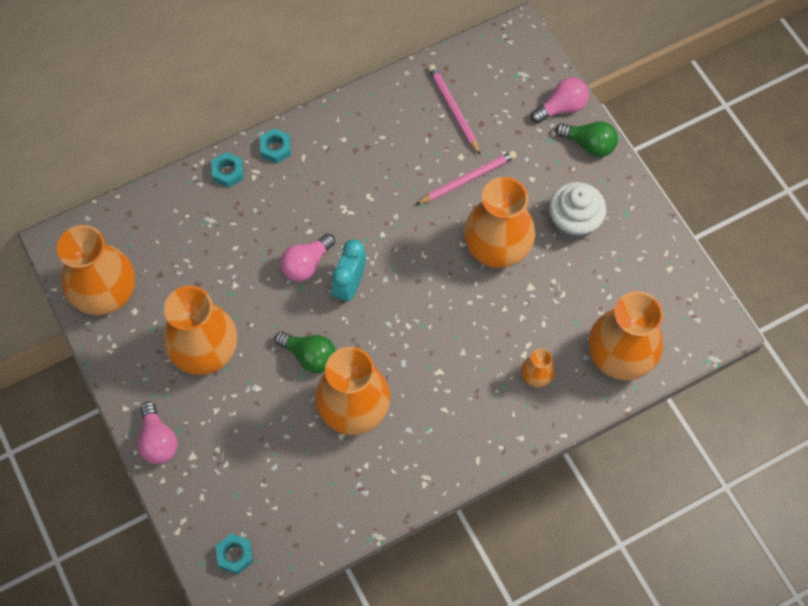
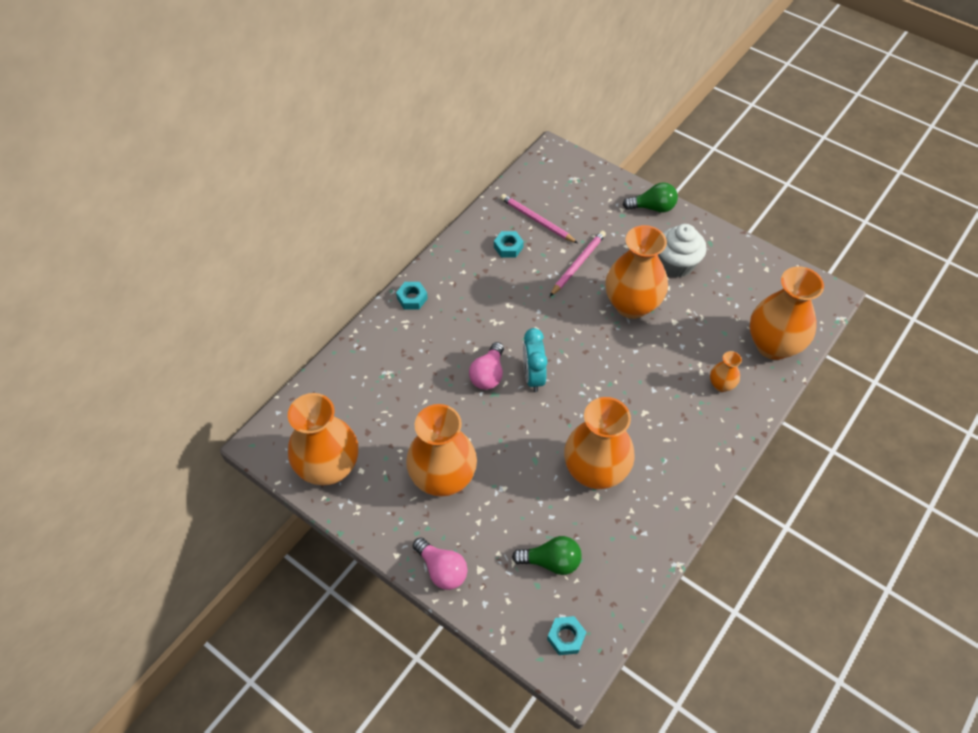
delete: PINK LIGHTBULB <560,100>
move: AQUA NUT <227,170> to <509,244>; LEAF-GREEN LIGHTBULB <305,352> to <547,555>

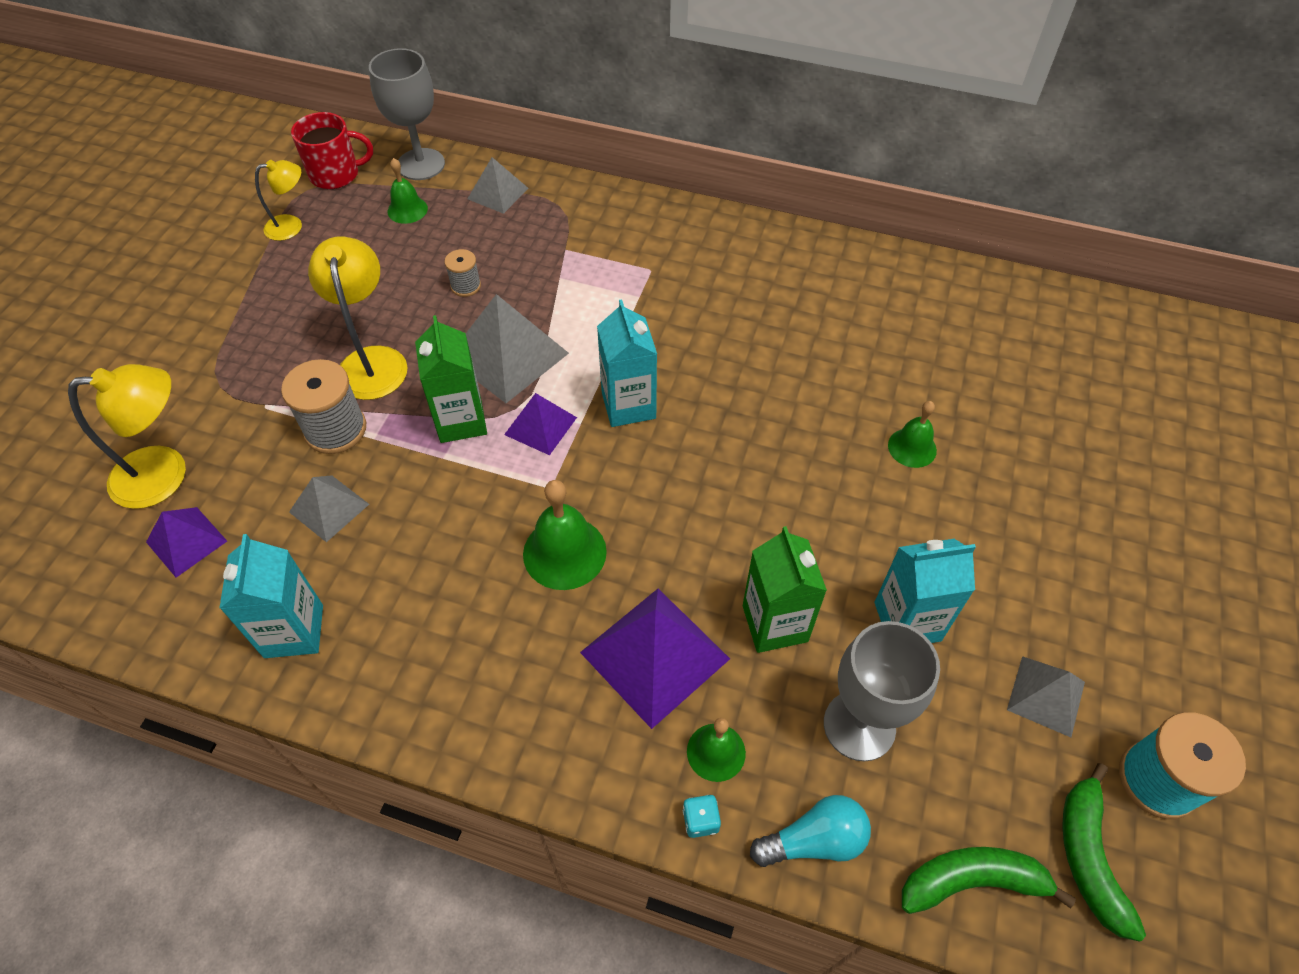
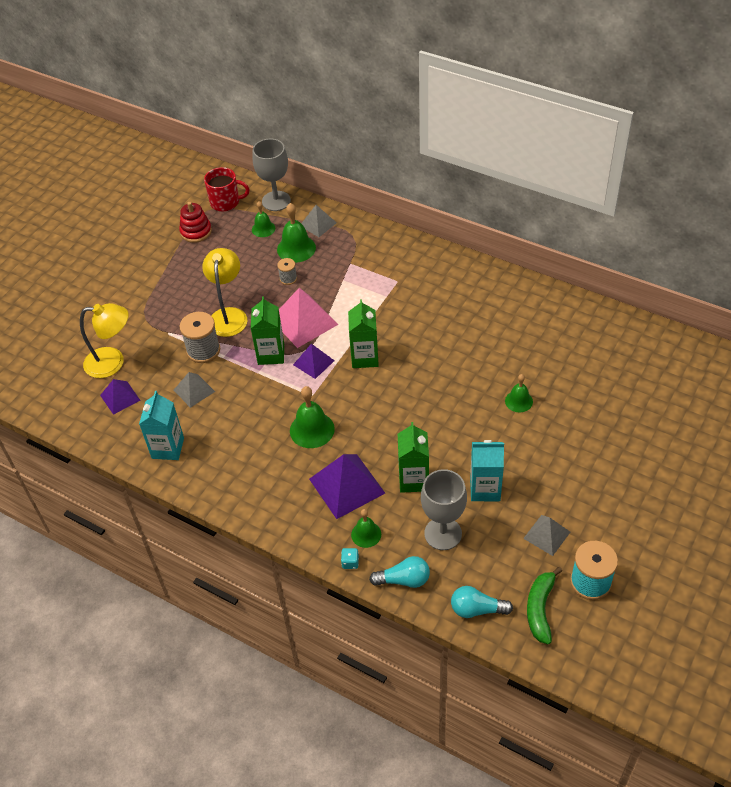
insert: LEAF-GREEN HAND BELL <296,233>
replace: BRIGHT YELLOW DESK LAMP <278,200> to CRIMSON RING STACKER <195,222>; LEAF-GREEN TOY BANANA <989,880> to AQUA LIGHTBULB <482,602>
recolor: GRAY SOLID PYRAMID <517,348> to PINK SOLID PYRAMID <309,318>; AQUA CARTON <627,363> to LEAF-GREEN CARTON <363,333>

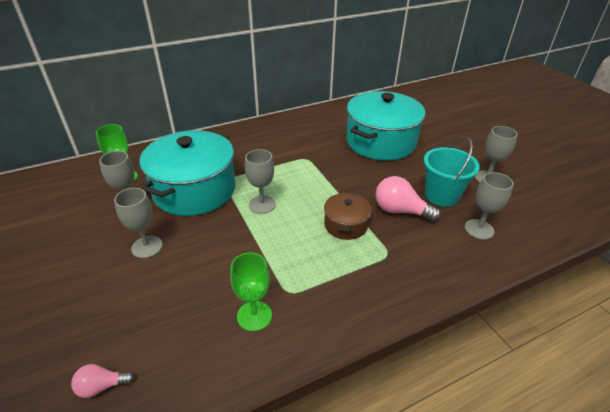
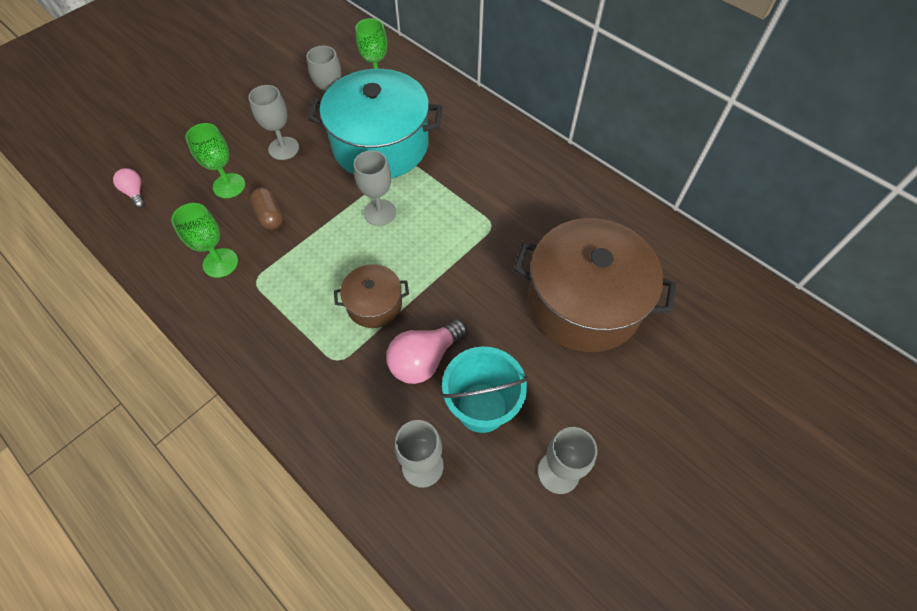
insert: LEAF-GREEN CHALICE <215,160>; BROWN CAPSULE <266,208>
recolor: AQUA COOKING POT <385,126> to BROWN COOKING POT <595,285>
rotate: PINK LIGHTBULB <408,199> = <426,351> 135 degrees counterclockwise

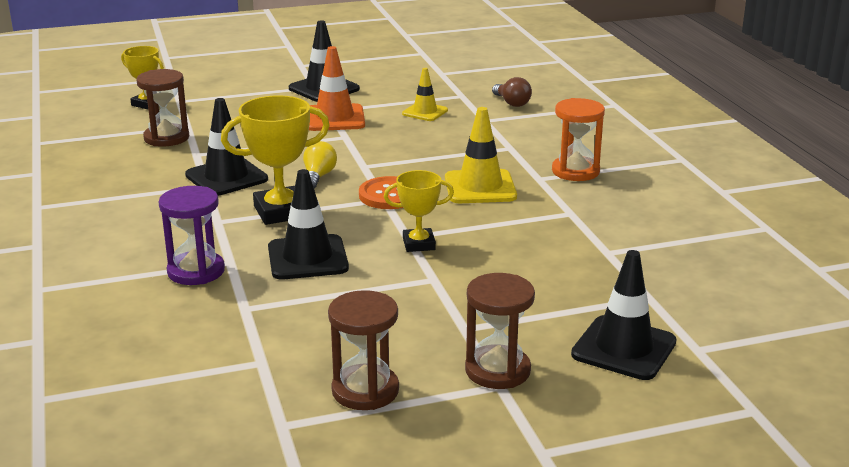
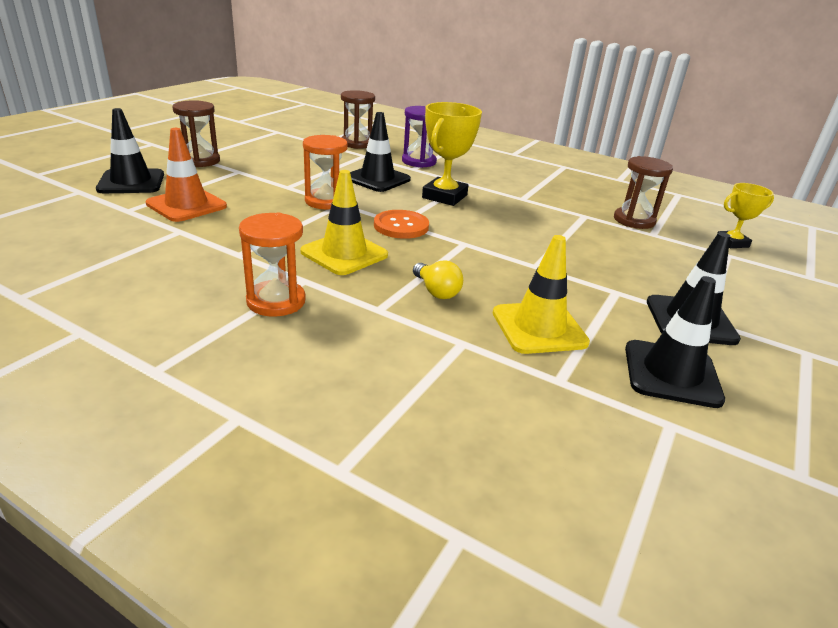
delete: BROWN LIGHTBULB <512,92>
move: JET-BLACK SAFETY CONE <226,147> to <675,342>; BRIGHT YELLOW LIGHTBULB <320,165> to <438,279>; ORANGE SAFETY CONE <337,88> to <186,175>; BROWN SANDGLASS <363,350> to <358,119>
replace: BRIGHT YELLOW PRIZE CUP <419,211> to ORANGE SANDGLASS <325,172>
resize: BRIGHT YELLOW SAFETY CONE <425,94> = <541,294> x1.59

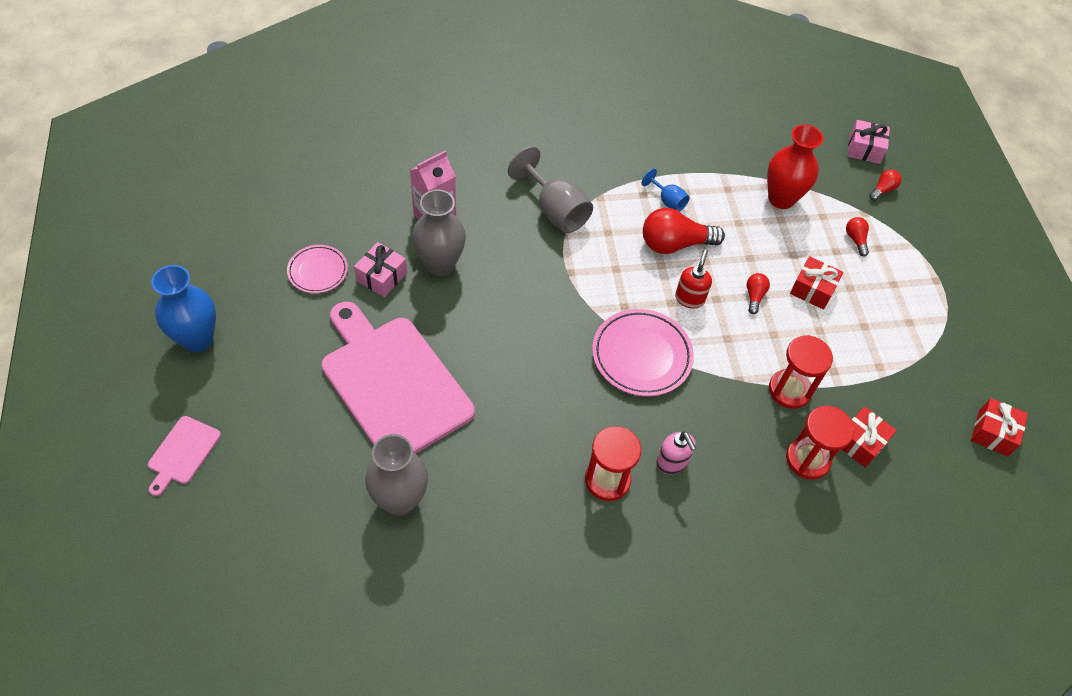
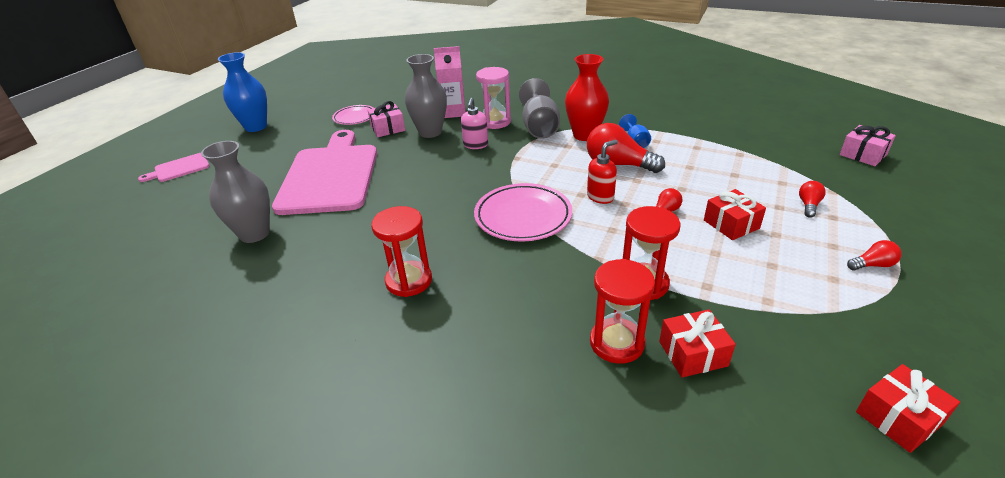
insert: PINK SANDGLASS <493,98>
move: PINK PUMP BOTTLE <676,453> to <474,123>; CRIMSON VASE <795,166> to <587,97>; CRIMSON LIGHTBULB <885,185> to <874,255>

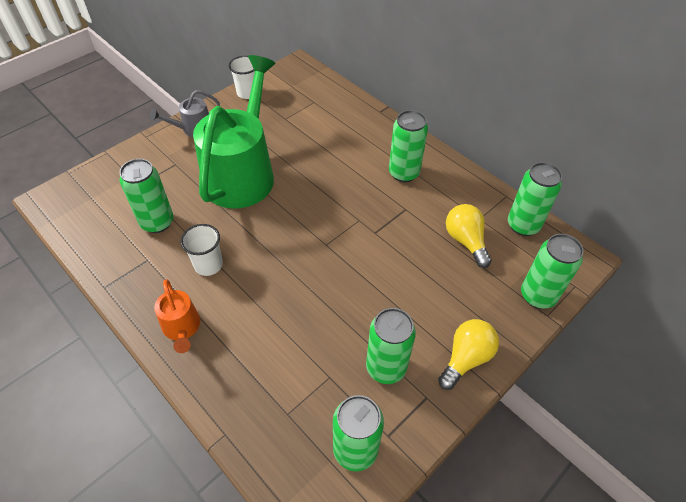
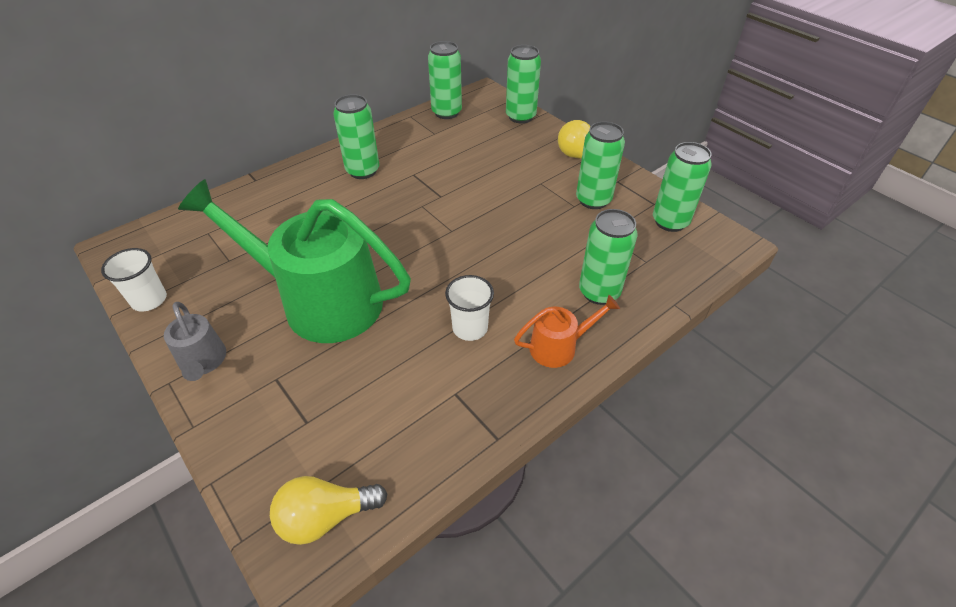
move: LEAF-GREEN SODA CAN <146,196> to <608,257>; BRIGHT YELLOW LIGHTBULB <469,236> to <328,510>

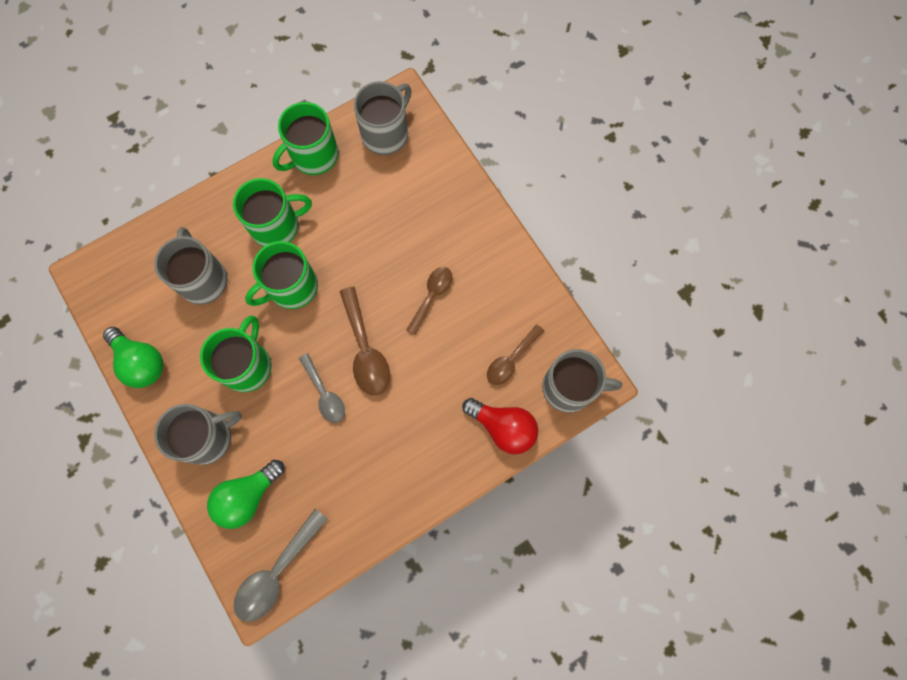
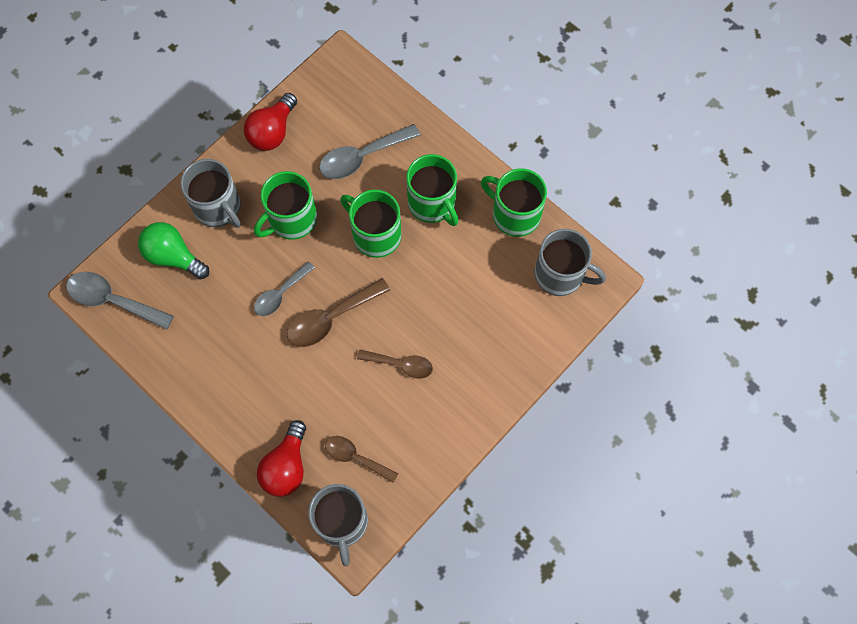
replace: GRAY COFFEE MUG <191,266> to GRAY TEASPOON <370,151>
recolor: LEAF-GREEN LIGHTBULB <133,357> to CRIMSON LIGHTBULB <270,122>
rotate: LEAF-GREEN COFFEE MUG <235,354> = <285,205> 135 degrees clockwise

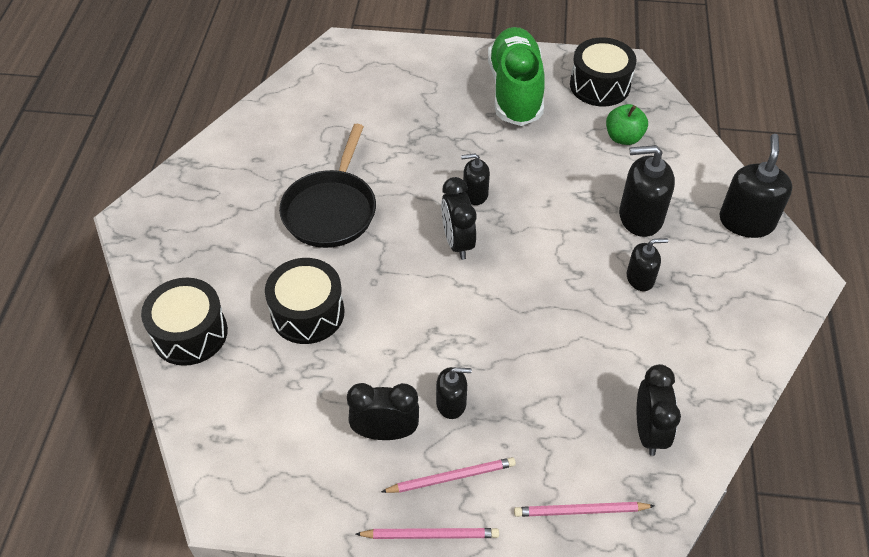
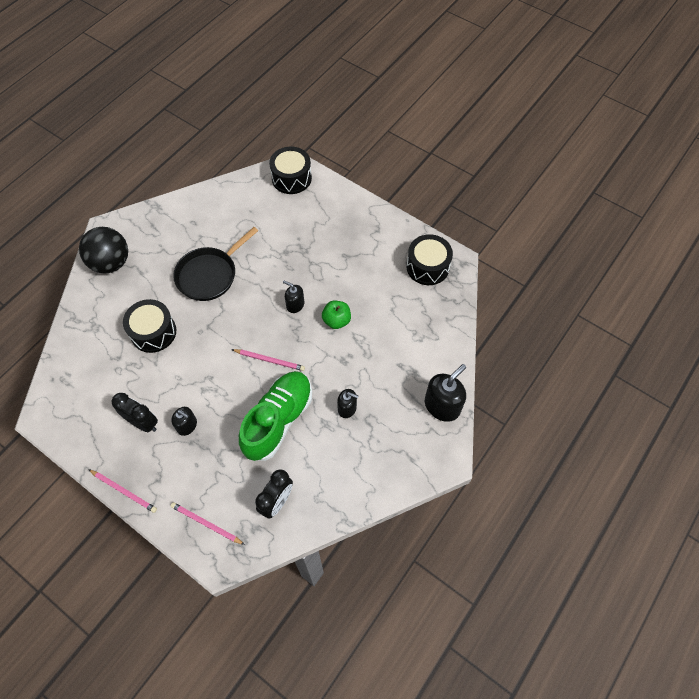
delete: JET-BLACK BEDSIDE CLOCK <458,218>; JET-BLACK PUMP BOTTLE <647,191>
insert: JET-BLACK BALL <103,250>
move: JET-BLACK TOY DRUM <184,322> to <290,170>; PINK WOODEN PENCIL <448,475> to <268,360>; LEAF-GREEN SHOE <516,76> to <275,416>; LEAF-GREEN APPLE FRUIT <627,124> to <336,315>

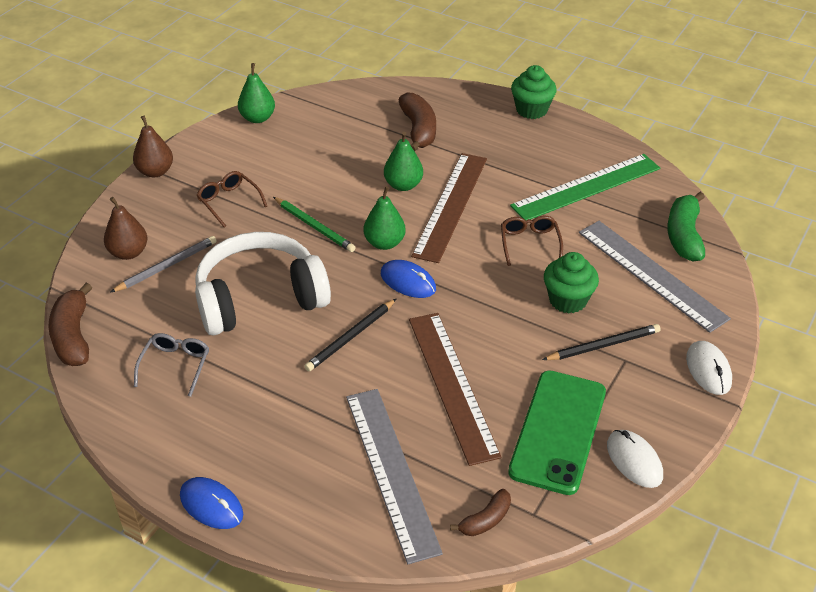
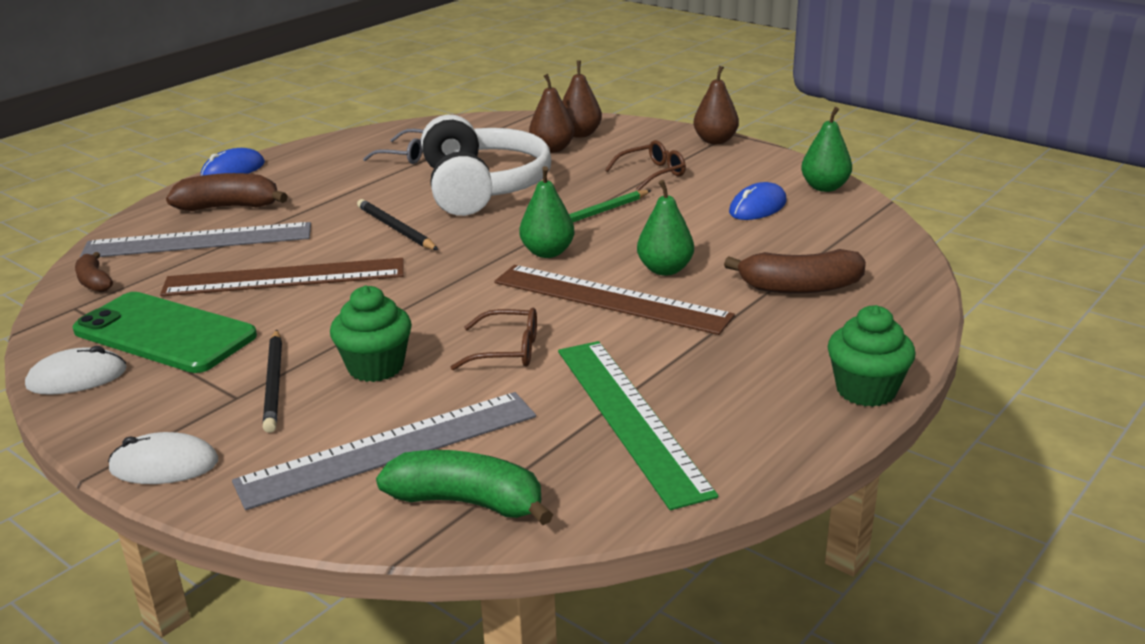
move: BROWN TOY BANANA <70,324> to <227,192>; BLUE PC MOUSE <408,279> to <758,201>
replace: GRAY WOODEN PENCIL <163,264> to BROWN PEAR <551,113>

